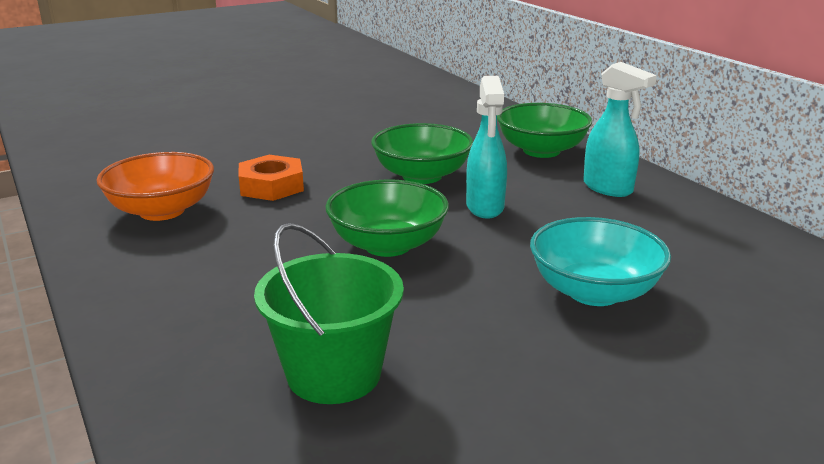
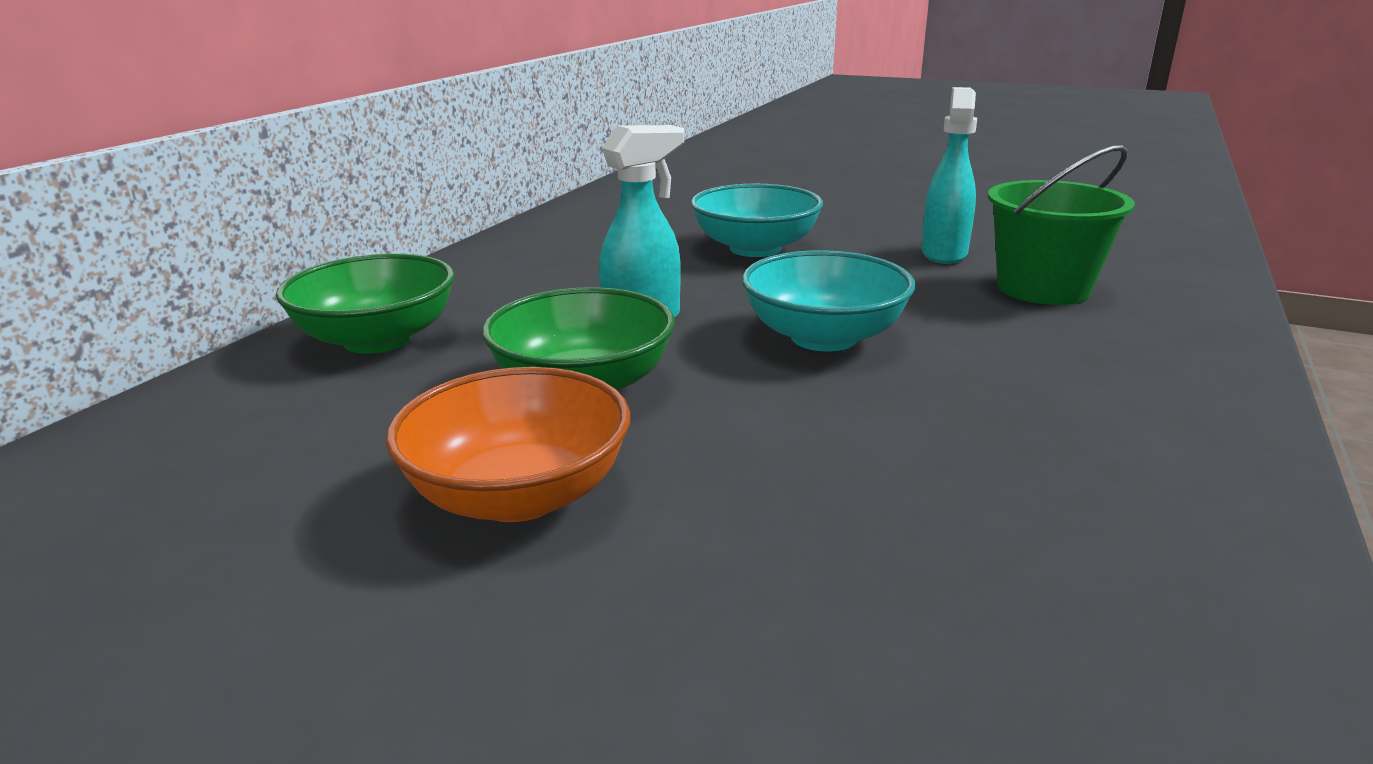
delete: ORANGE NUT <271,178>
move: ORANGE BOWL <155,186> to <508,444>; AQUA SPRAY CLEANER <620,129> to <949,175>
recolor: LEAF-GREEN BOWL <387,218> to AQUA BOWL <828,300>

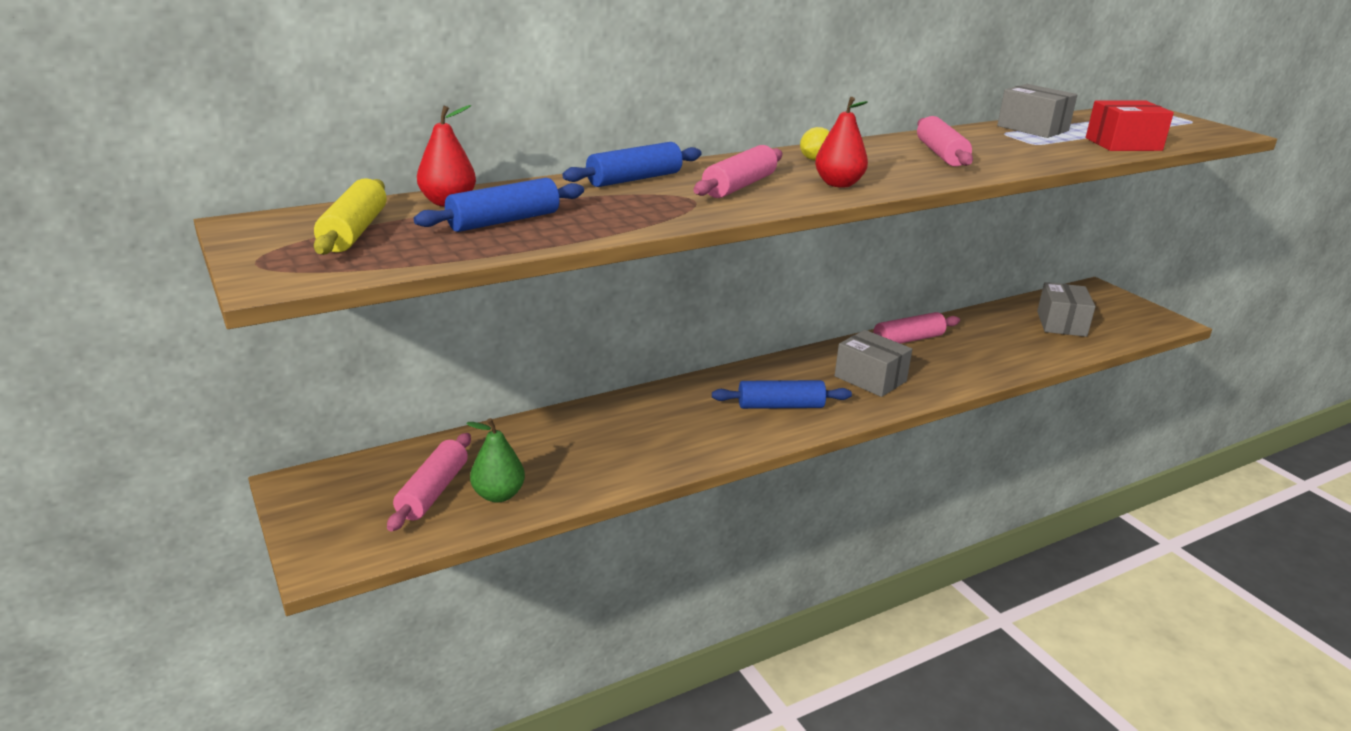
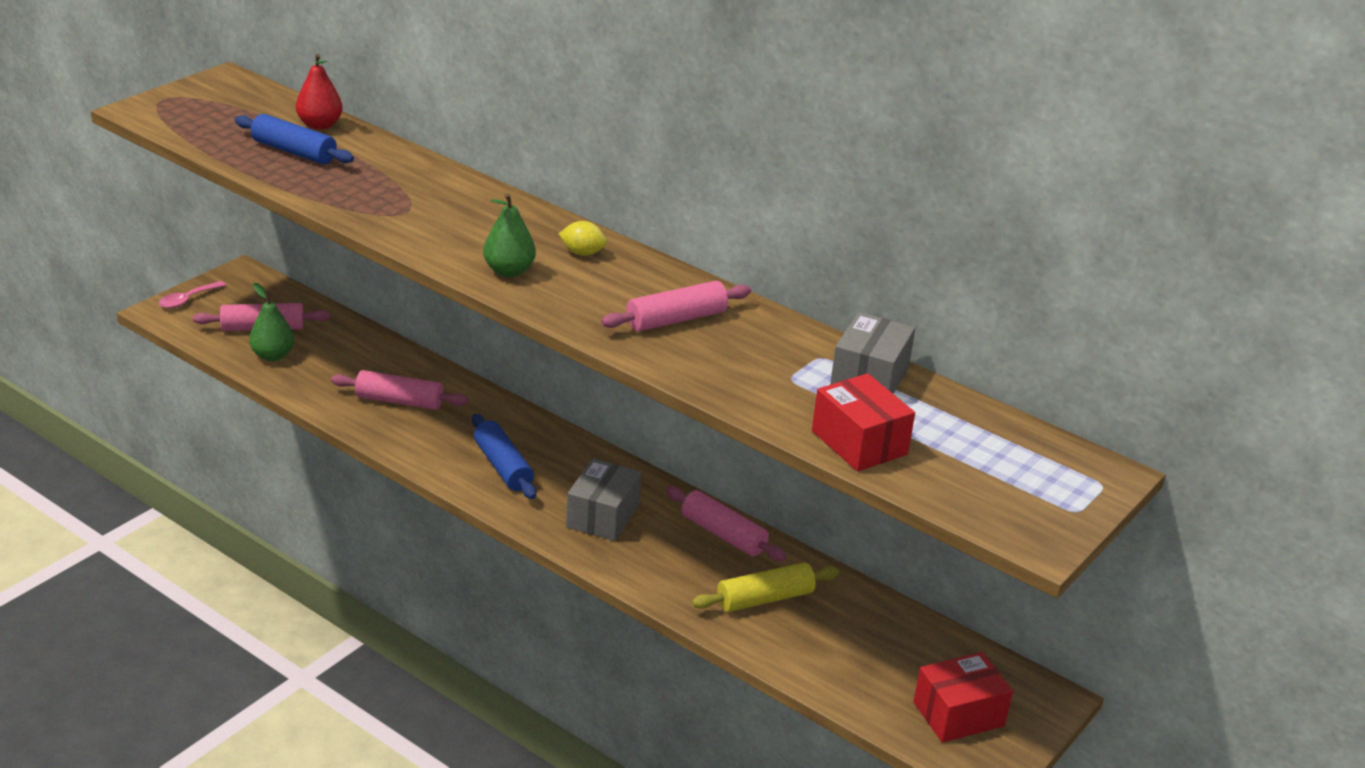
delete: BLUE ROLLING PIN <632,164>; GRAY PARCEL <1066,309>
insert: PINK TEASPOON <192,294>; CRIMSON PARCEL <963,697>
move: BRIGHT YELLOW ROLLING PIN <350,216> to <765,587>; PINK ROLLING PIN <738,171> to <399,390>
recolor: CRIMSON PEAR <841,142> to LEAF-GREEN PEAR <509,235>

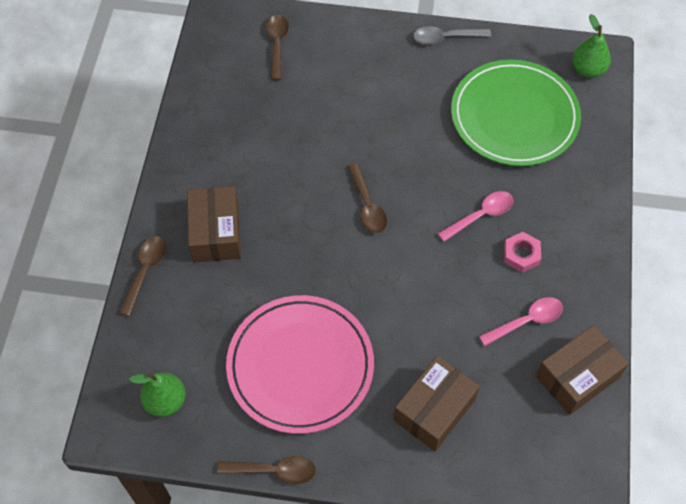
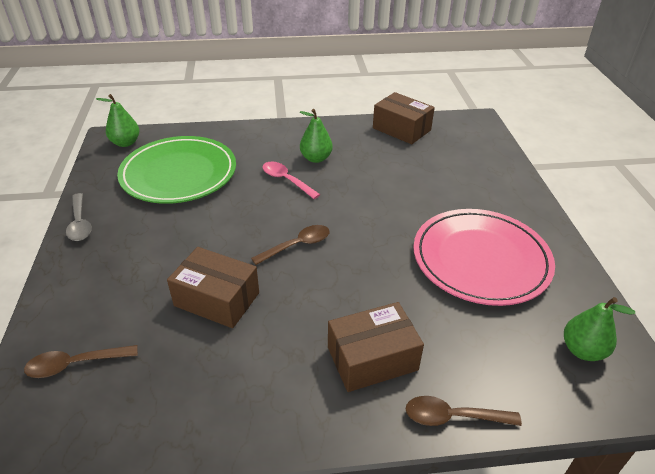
delete: BROWN TEASPOON <266,470>; PINK TEASPOON <521,321>
move: BROWN PARCEL <436,403> to <213,287>
replace: PINK NUT <522,252> to LEAF-GREEN PEAR <316,136>

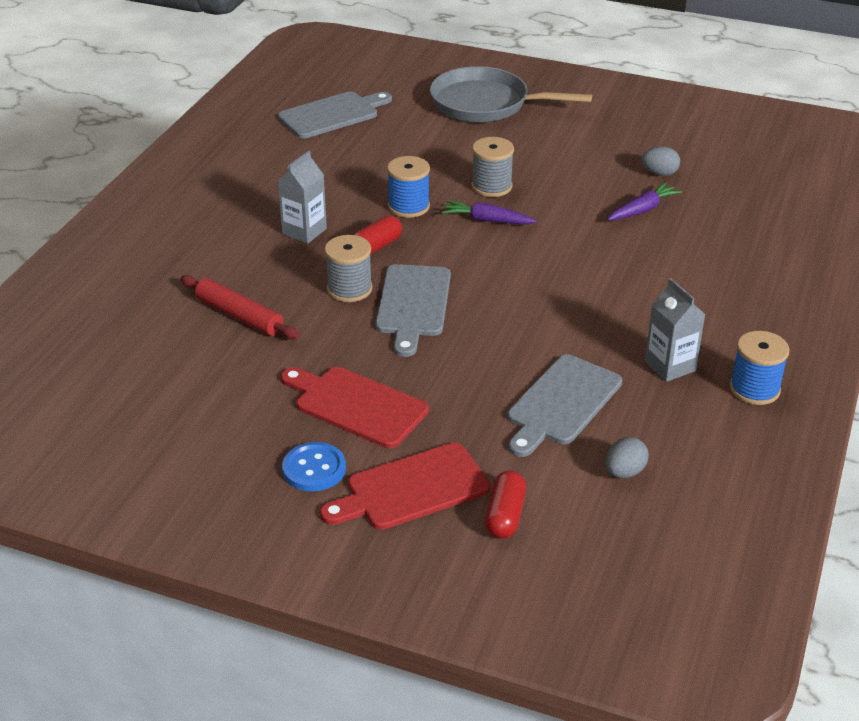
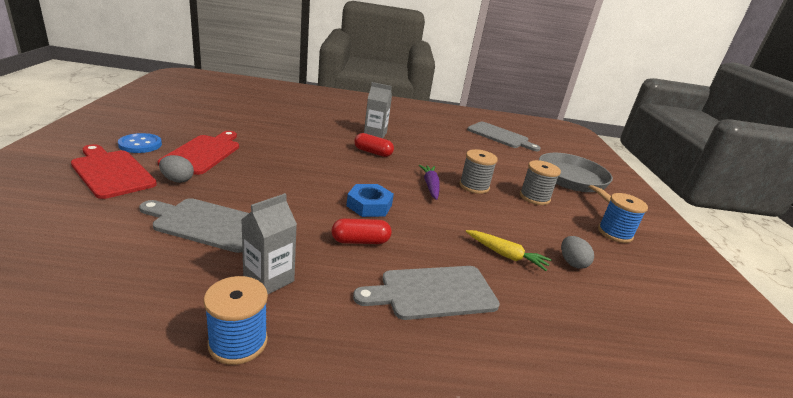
delete: CRIMSON ROLLING PIN <240,307>
insert: BLUE NUT <370,200>
move: GRAY BOBBIN <348,268> to <540,182>; GRAY CHOPPING BOARD <413,310> to <426,293>; BLUE BOBBIN <408,187> to <623,218>; CRIMSON CAPSULE <505,505> to <361,231>; GRAY EGG <627,457> to <176,169>
recolor: VIOLET CARROT <645,201> to BRIGHT YELLOW CARROT <509,250>

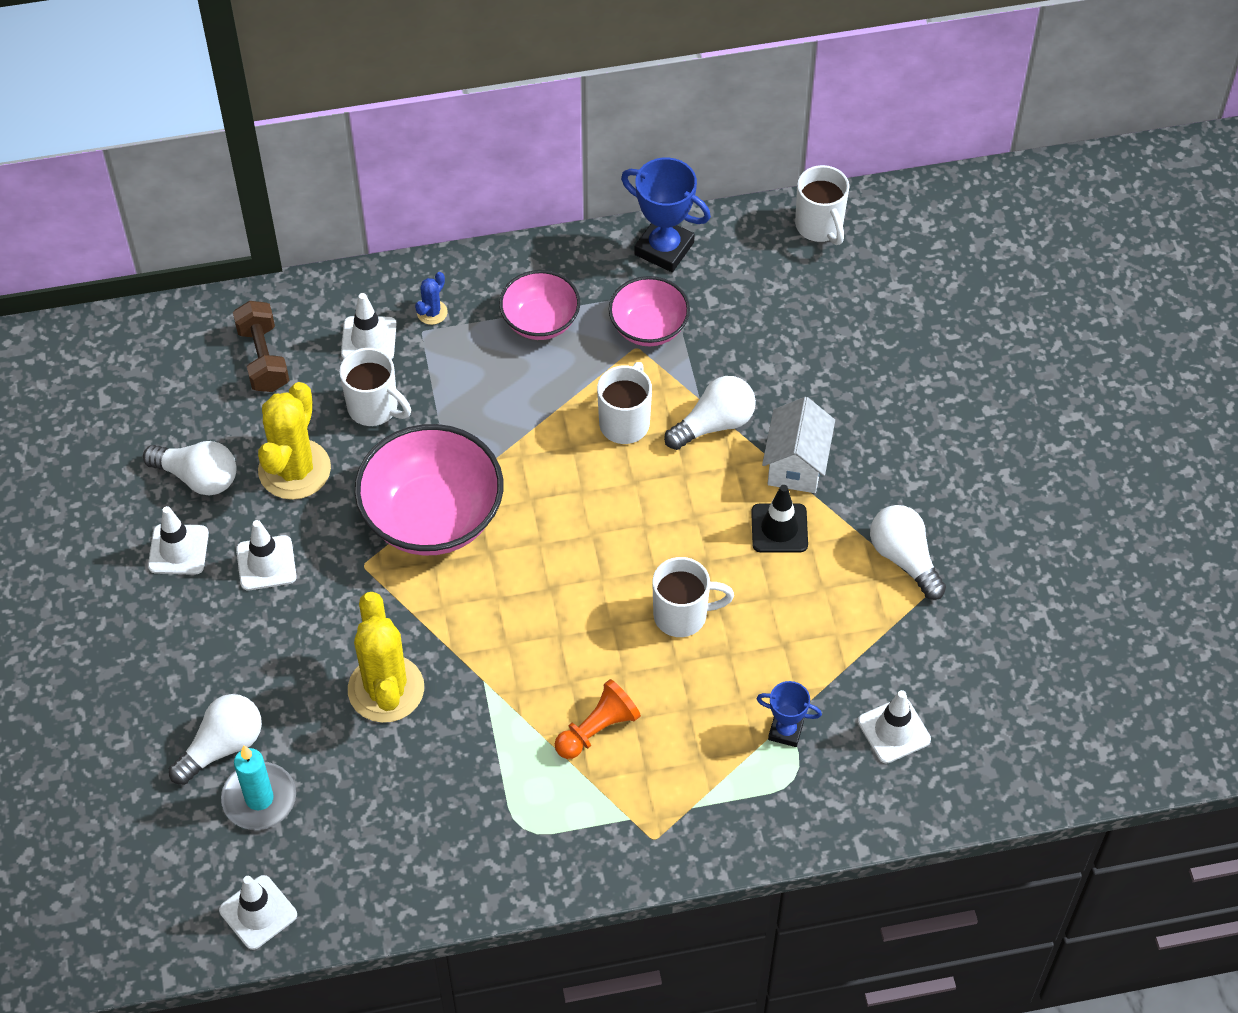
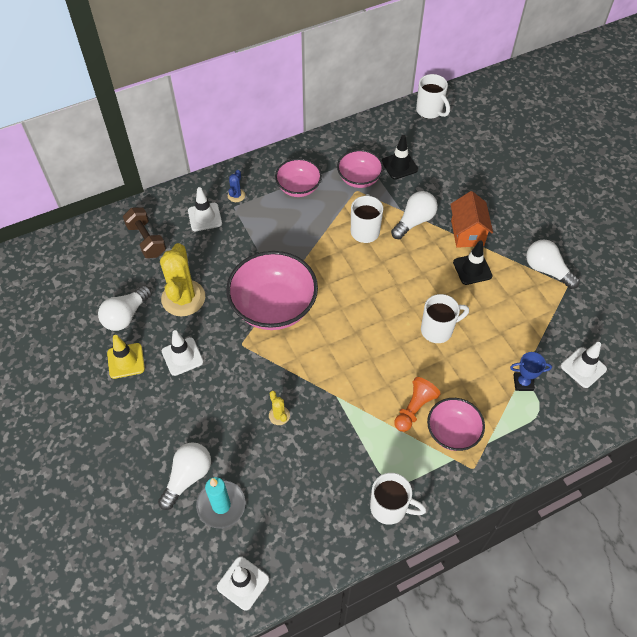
delete: BLUE PRIZE CUP <666,214>
insert: JET-BLACK SAFETY CONE <400,157>; PINK BOWL <456,424>
move: WHITE COFFEE MUG <375,387> to <398,499>
recolor: WHITE SAFETY CONE <178,540> to BRIGHT YELLOW SAFETY CONE <126,357>; WHITE COTTAGE <798,445> to ORANGE COTTAGE <471,219>
rotate: WHITE LIGHTBULB <190,468> = <125,308> 120 degrees clockwise
resize: BRIGHT YELLOW SAGUARO CACTUS <386,657> = <279,408> x0.44

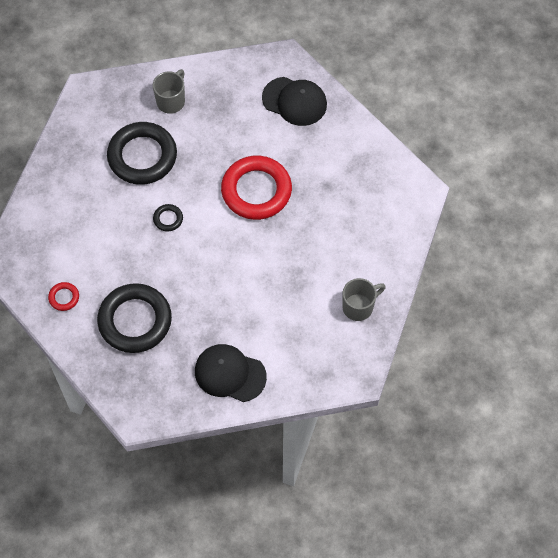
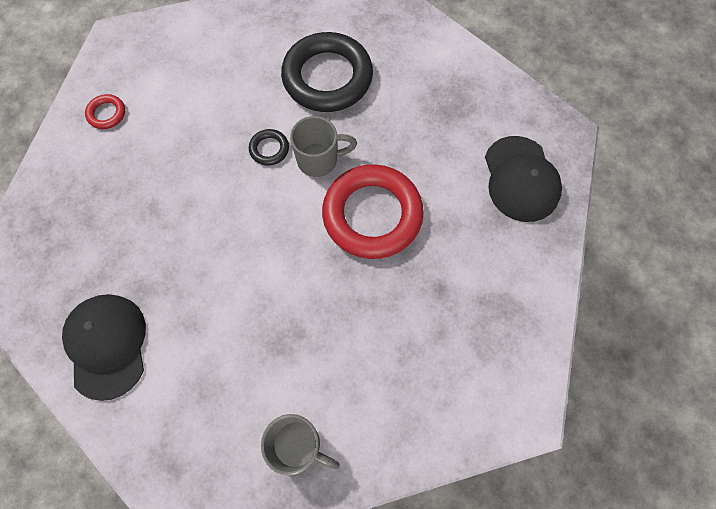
delete: JET-BLACK RING <134,318>
move: GRAY COFFEE MUG <169,91> to <323,146>

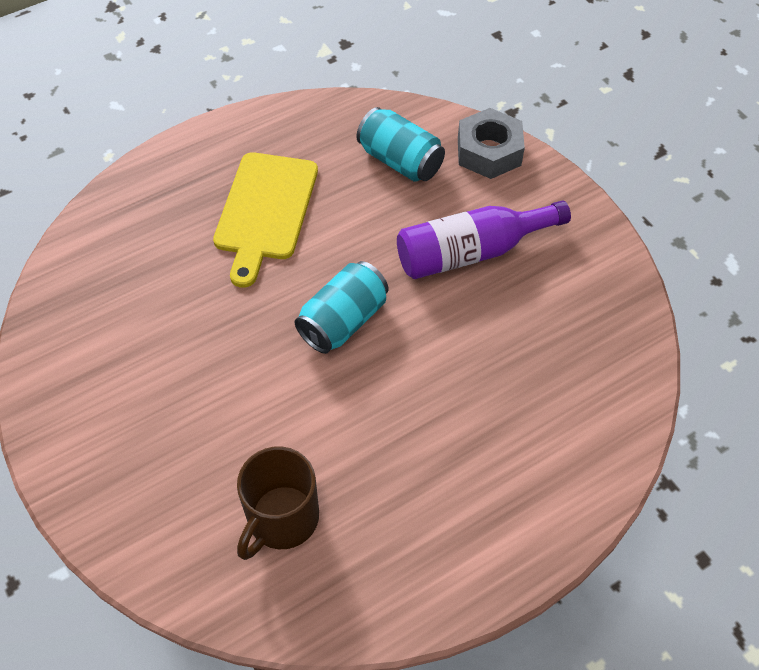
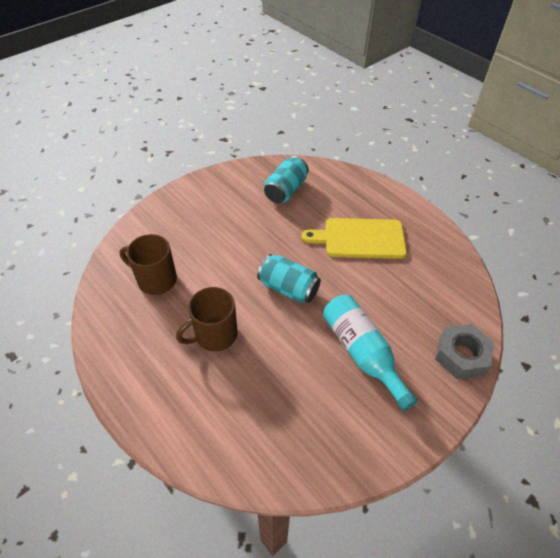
insert: BROWN COFFEE MUG <207,319>
move: AQUA SODA CAN <401,144> to <286,179>
recolor: VIOLET BOTTLE <484,240> to AQUA BOTTLE <370,353>

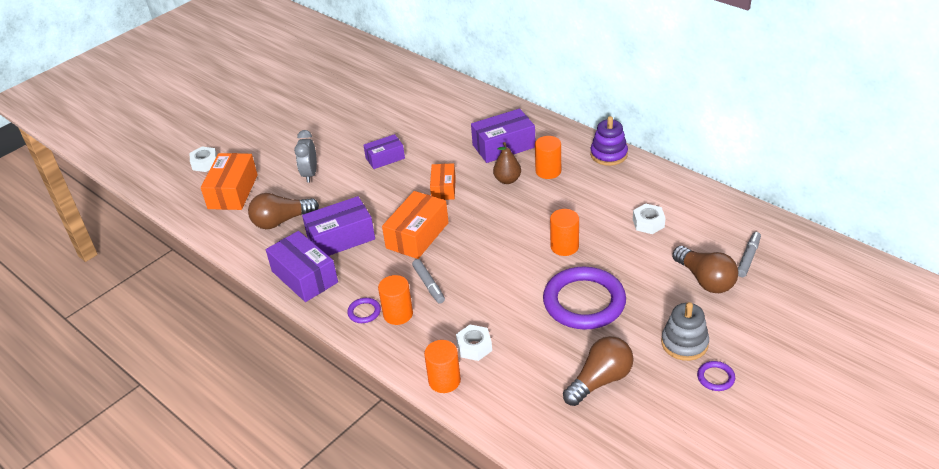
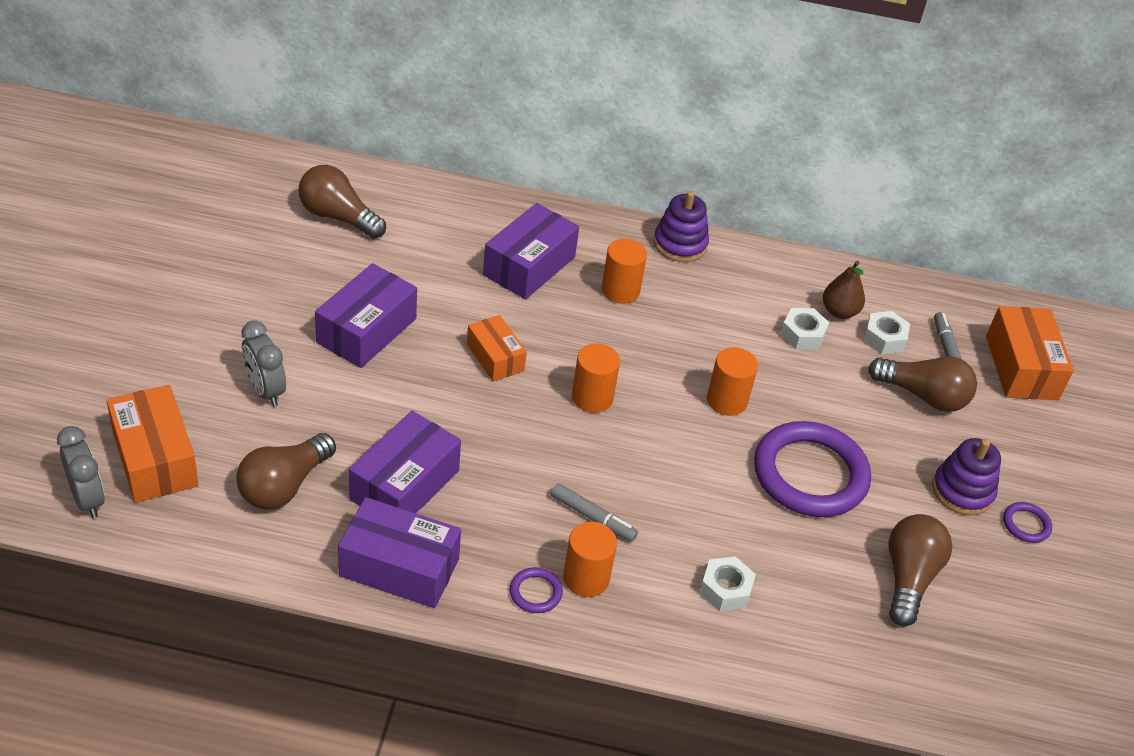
insert: GRAY BEDSIDE CLOCK <81,472>; BROWN LIGHTBULB <342,202>
move: WHITE NUT <203,159> to <886,332>; ORANGE PARCEL <415,225> to <1030,353>; ORANGE SOLID CYLINDER <442,366> to <596,378>; BROWN PEAR <507,163> to <844,289>
recolor: GRAY RING STACKER <685,331> to VIOLET RING STACKER <966,477>
resize: VIOLET PARCEL <384,151> = <366,315> x1.58

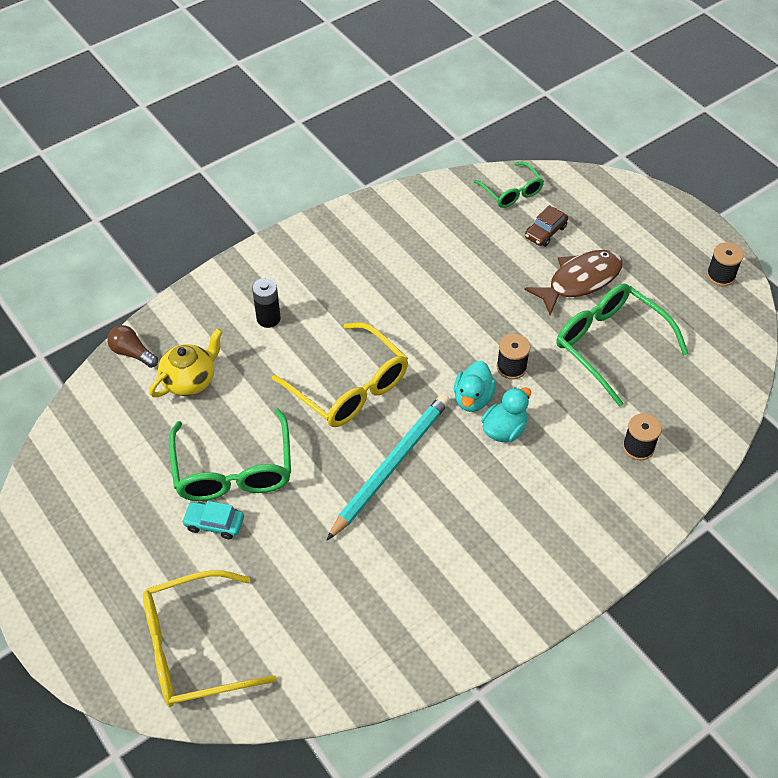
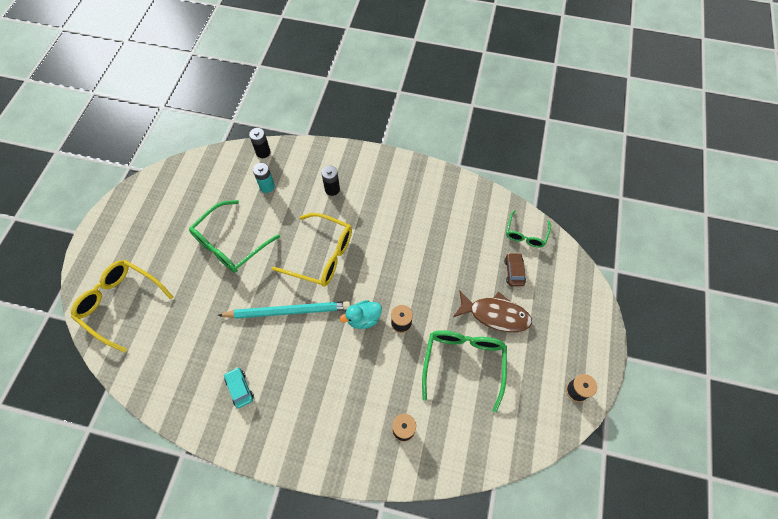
delete: AQUA DUCK <506,414>
move: AQUA CAR <213,520> to <239,387>
replace: BROWN LIGHTBULB <132,346> to JET-BLACK POWER CELL <260,143>; BRIGHT YELLOW CHINA TEAPOT <186,362> to AQUA POWER CELL <264,178>
rotate: BRIGHT YELLOW EYEGLASSES <340,374> = <312,250> 75 degrees counterclockwise; BROWN CAR <546,226> = <515,269> 90 degrees clockwise

